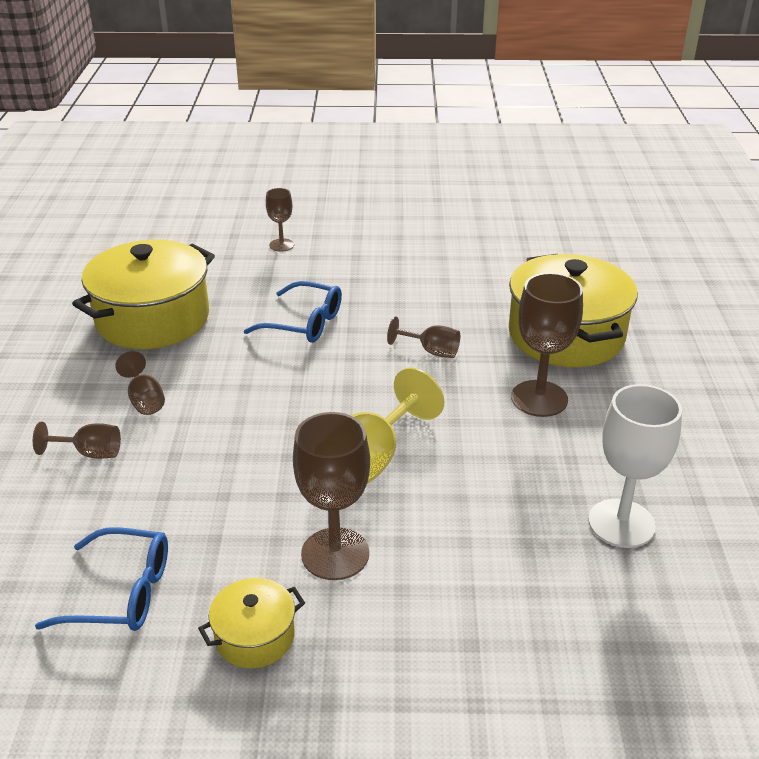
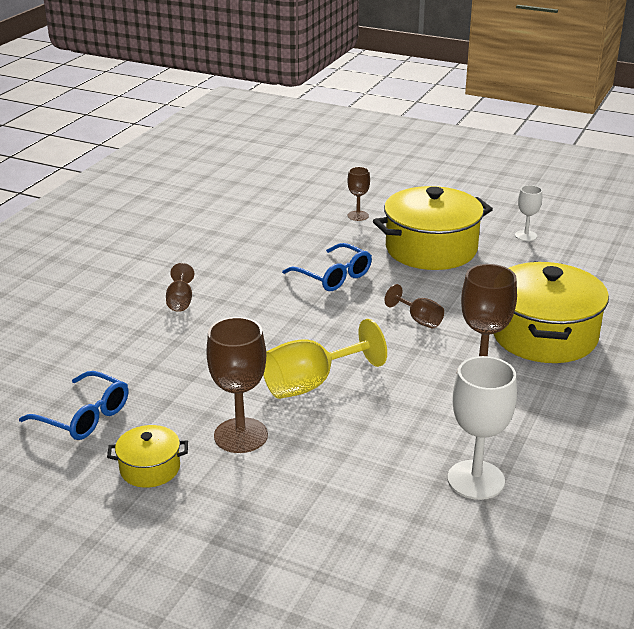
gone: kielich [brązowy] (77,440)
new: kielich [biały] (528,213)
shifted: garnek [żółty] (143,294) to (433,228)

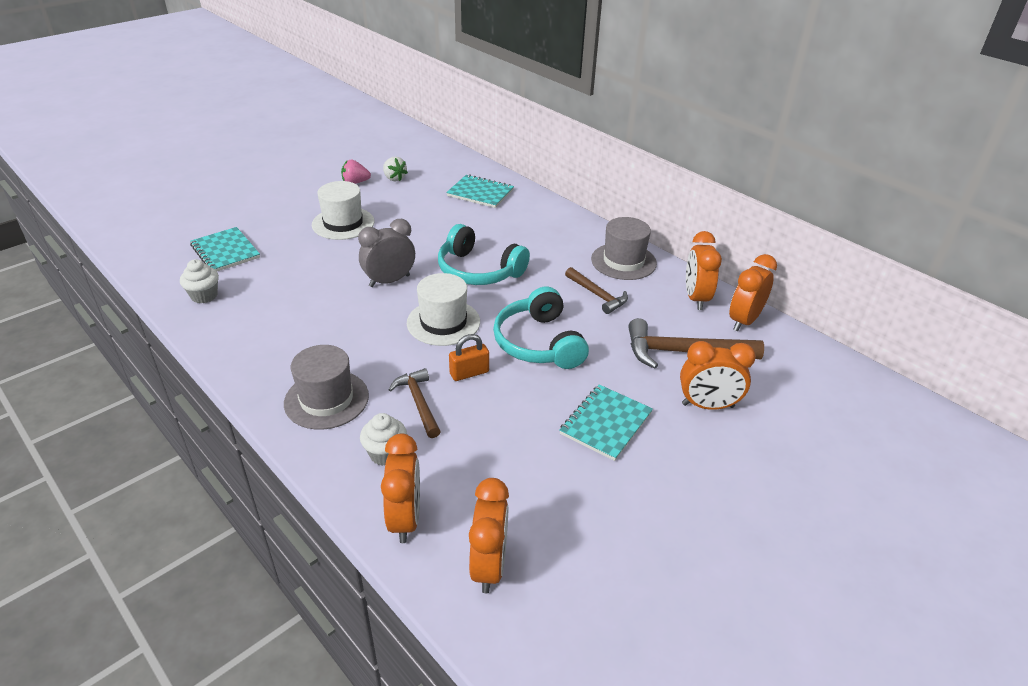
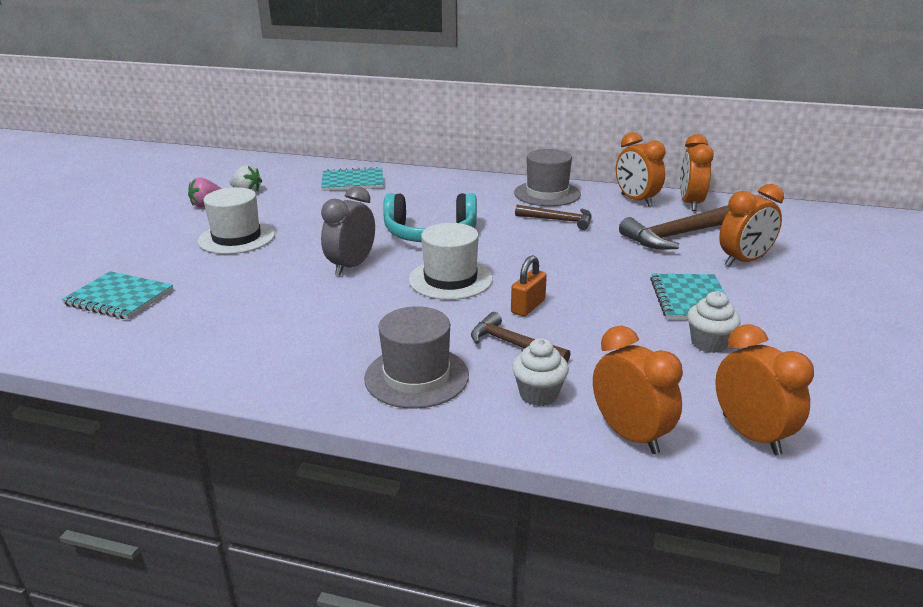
gone: słuchawki [turkusowy] (541,327)
shifted: muffinka [biały] (199,281) to (713,322)

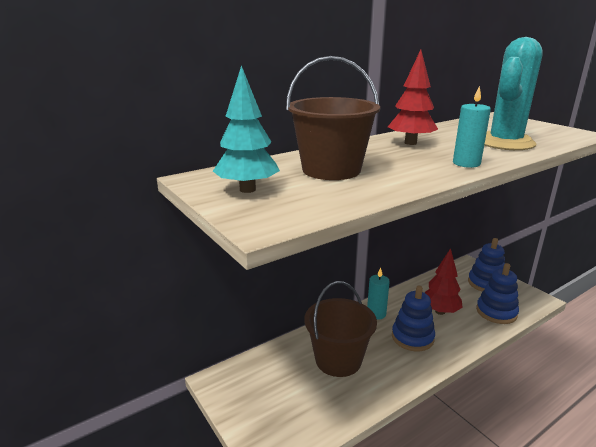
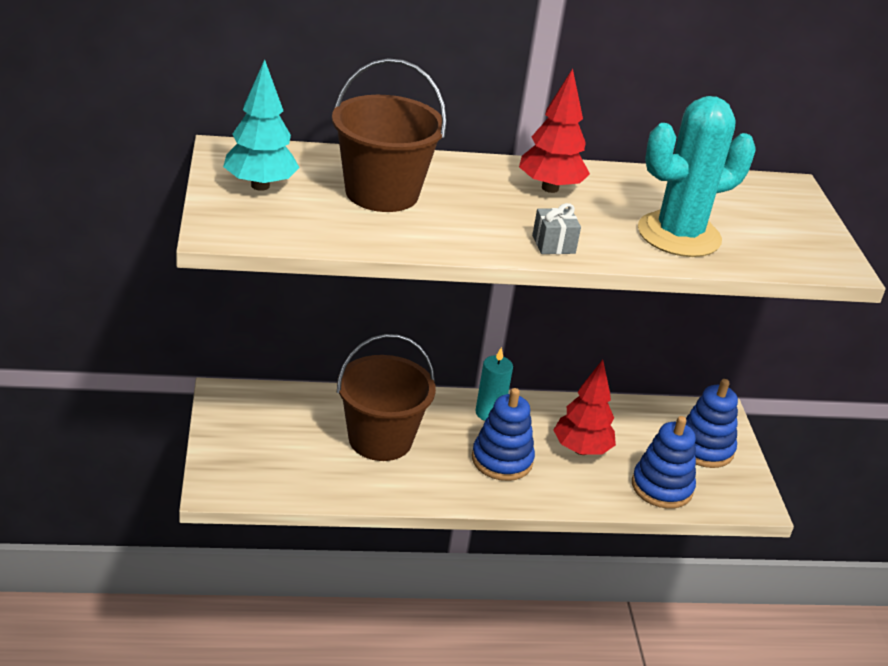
swapped: świeca [turkusowy] (472,127) to prezent [szary] (556,228)

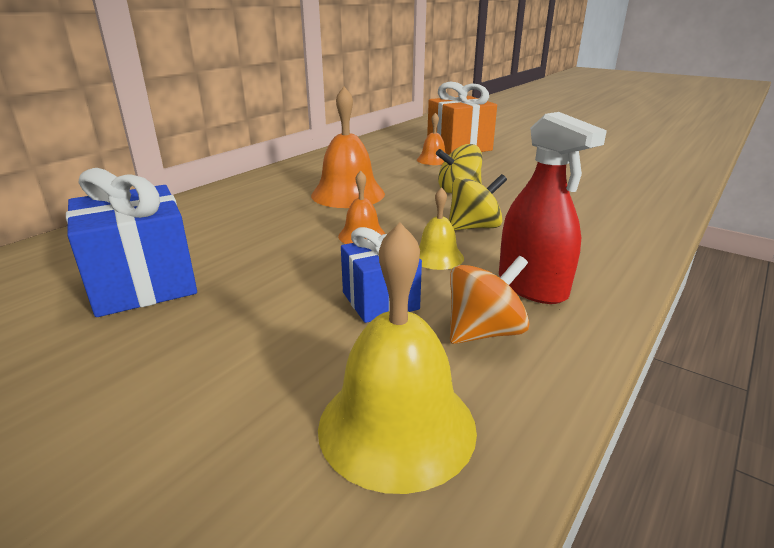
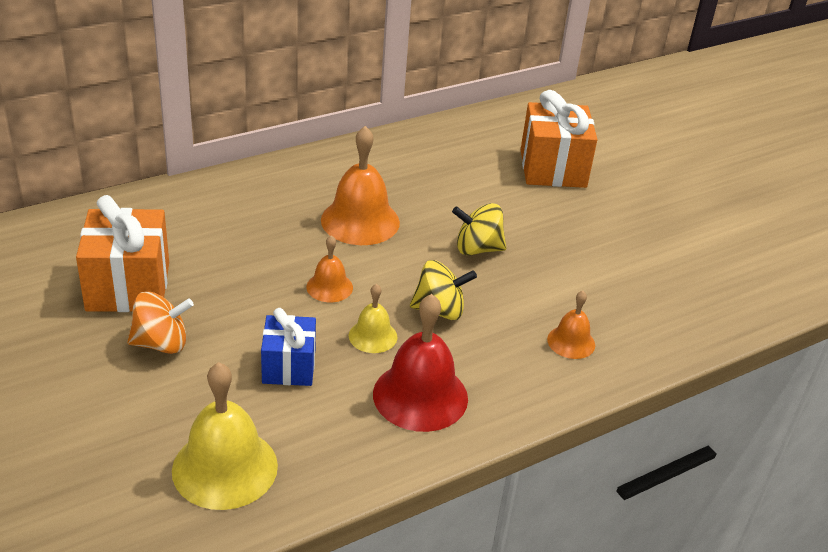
shifted: bączek [pomarańczowy] (490,300) to (160,322); dzwonek [pomarańczowy] (431,138) to (571,325)
swapped: spryskiwacz [czerwony] (553,208) to dzwonek [czerwony] (420,363)
repainted: prezent [niebieski] (131,242) to prezent [pomarańczowy] (122,253)

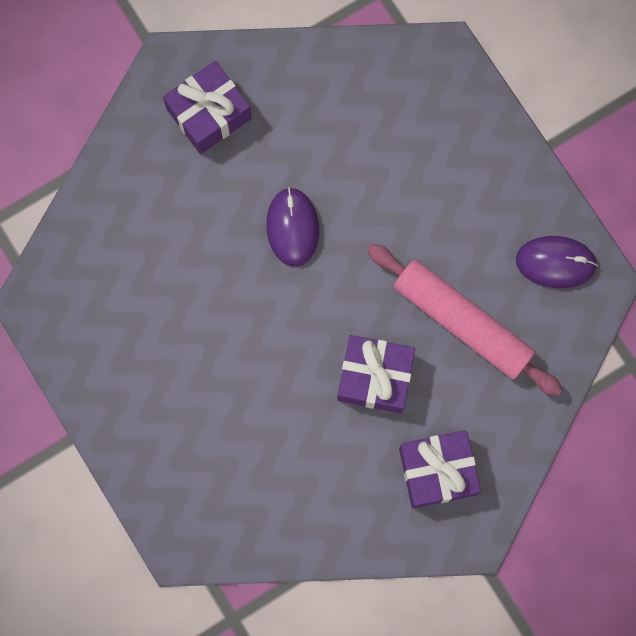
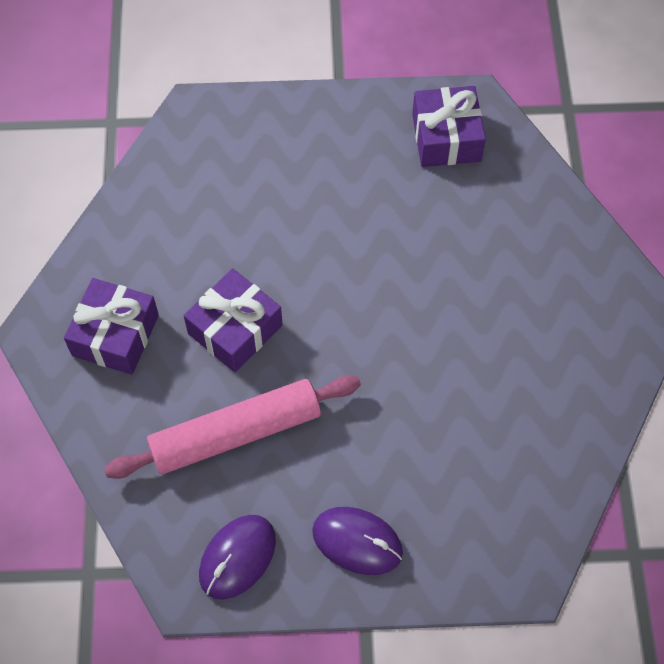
shifted: myszka [fioletowy] (292,227) to (357,541); prezent [fioletowy] (207,107) to (449,126)

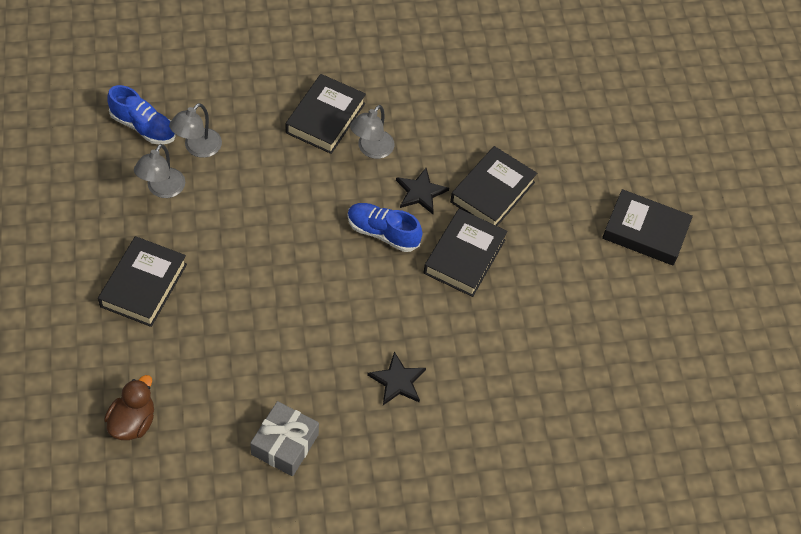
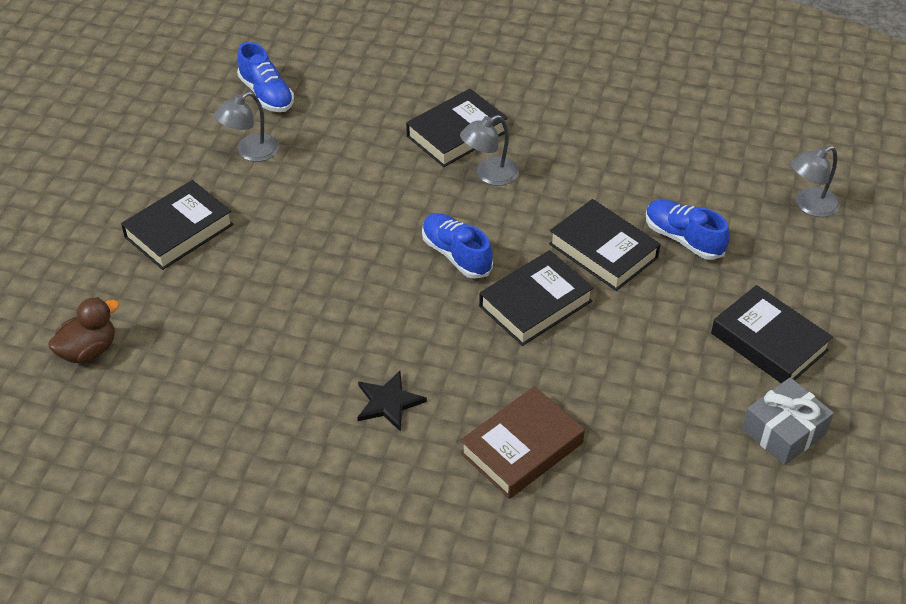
gone: gwiazda [czarny] (422,191)
new: książka [brązowy] (522,442); but [niebieski] (688,229)
shifted: prezent [szary] (284,438) to (788,421); lampka [szary] (195,130) to (815,181)
rotated: książka [czarny] (493,186) = (604,245) 75 degrees clockwise

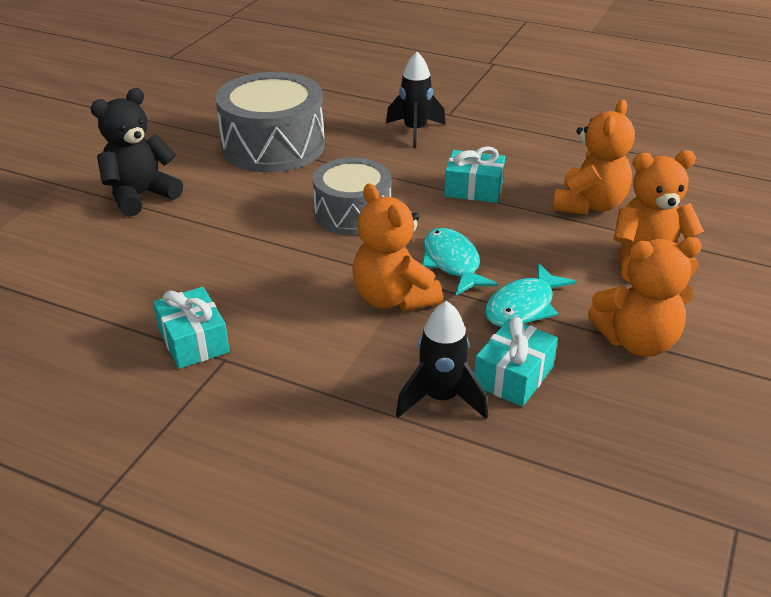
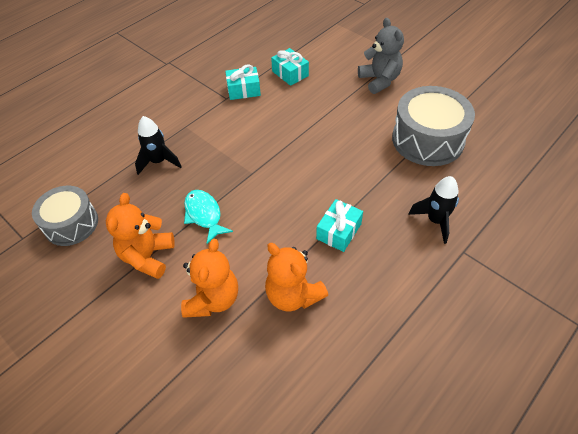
gone: miś [pomarańczowy] (397,247); ryba [turkusowy] (460,261)
shifted: bęben [szary] (352,196) to (65,216); prezent [turkusowy] (516,362) to (290,67)
repainted: miś [czarny] (136,152) to miś [szary] (381,56)

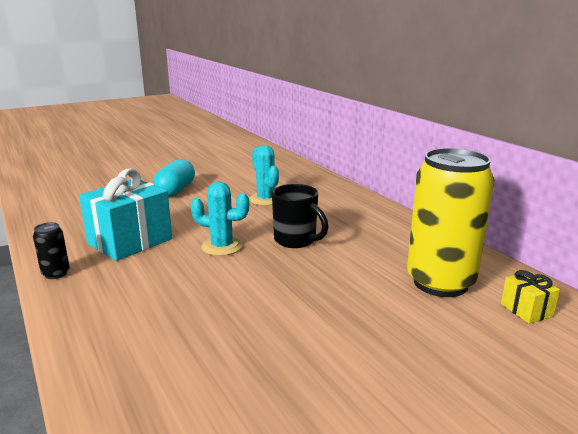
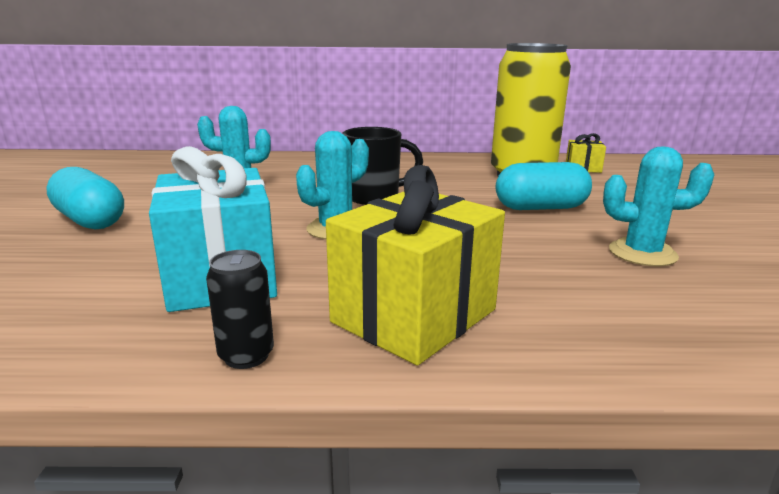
new: prezent [żółty] (415,265); kapsułka [turkusowy] (544,186); kaktus [turkusowy] (659,206)

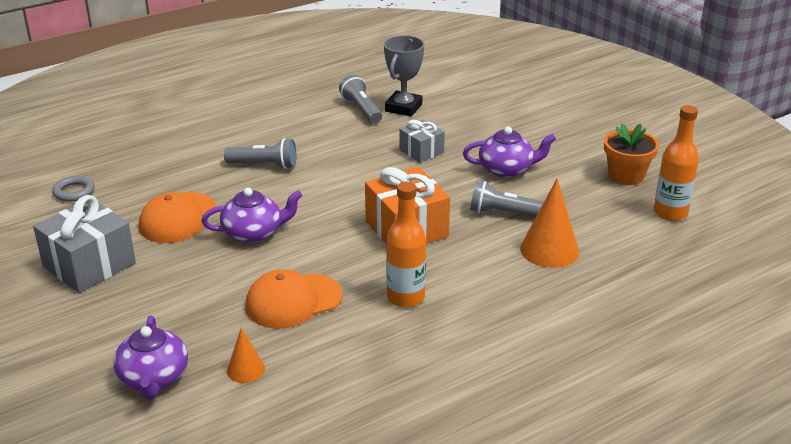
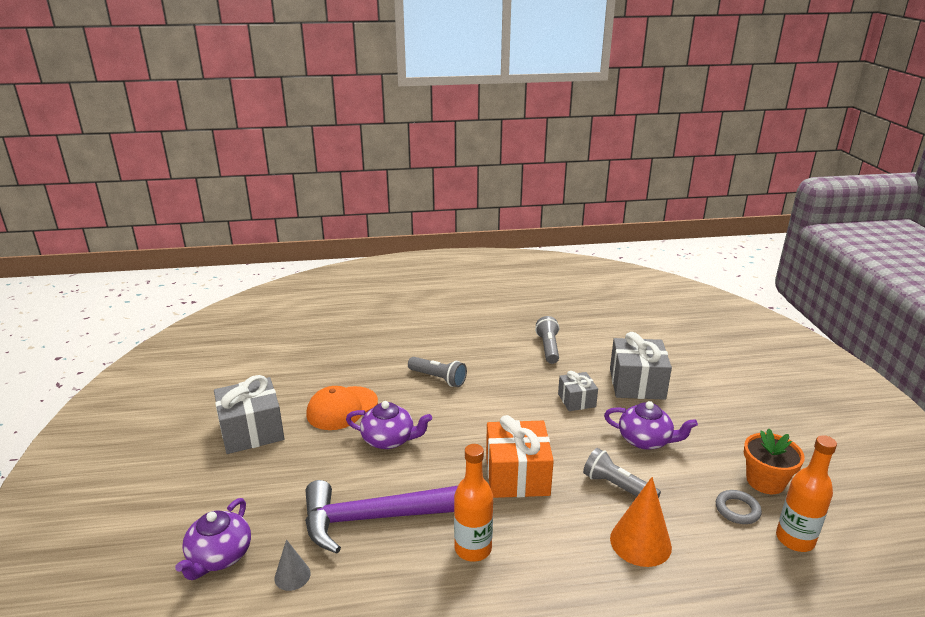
gone: puchar [szary] (404,76)
new: prezent [szary] (641,366)
shifted: pierścień [szary] (73,189) to (739,507)
swapped: czapka [pomarańczowy] (293,299) to młotek [fioletowy] (381,517)
repainted: stożek [pomarańczowy] (246,355) to stożek [szary] (292,565)

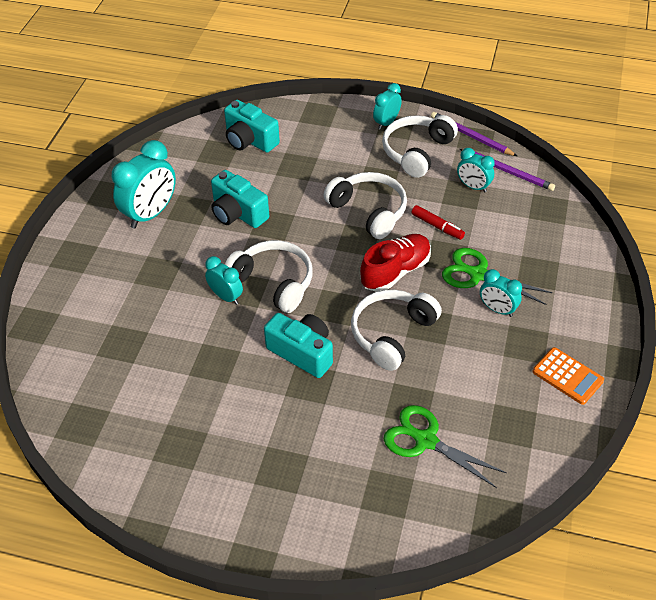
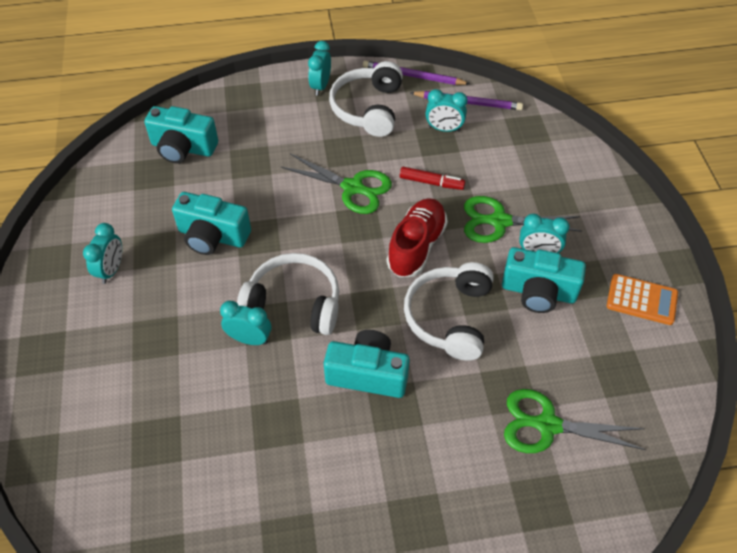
new: aparat fotograficzny [turkusowy] (544,280)
swapped: słuchawki [biały] (365,205) to nożyczki [zielony] (336,183)
scaled: budzik [turkusowy] (144,184) = (102,253) x0.57

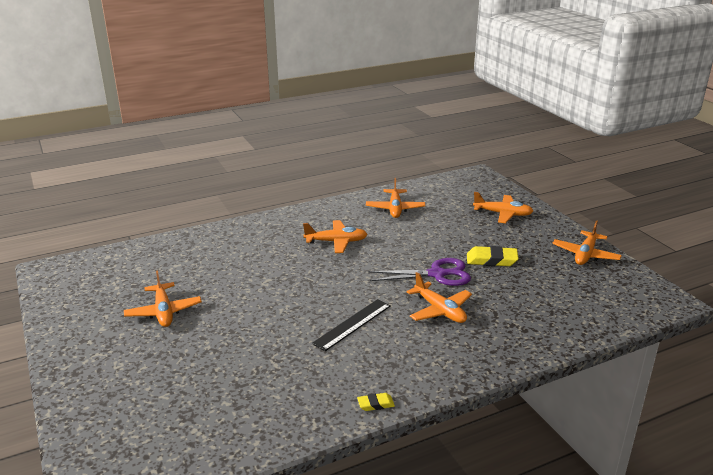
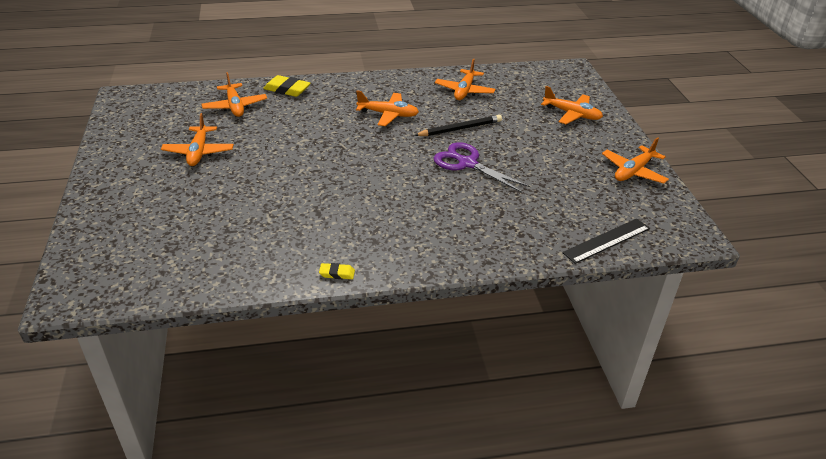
new: ołówek [czarny] (458,125)
shifted: samolot [pomarańczowy] (439,297) to (234,94); gumka do mazania [żółty] (493,256) to (287,86); linijka [czarny] (351,325) to (606,241)
rotated: nożyczki [fioletowy] (419,272) = (482,167) 150 degrees counterclockwise

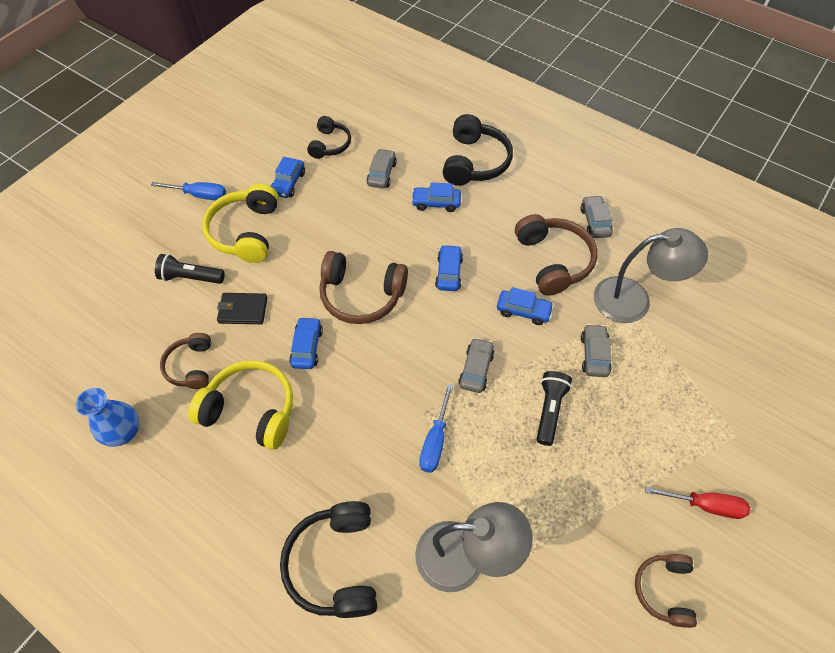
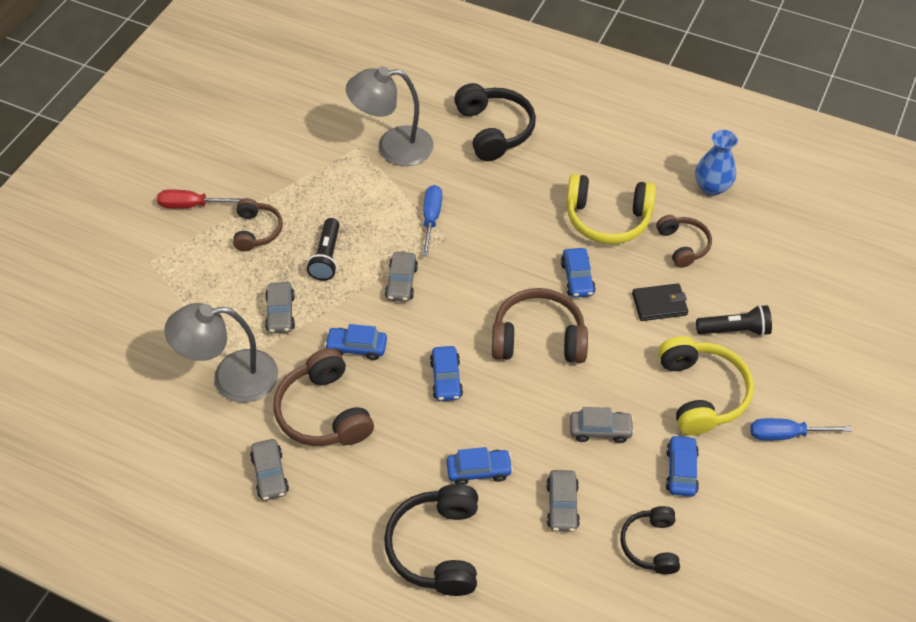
new: samochód [szary] (602,425)
shifted: słuchawki [brązowy] (666,591) to (258,224)

